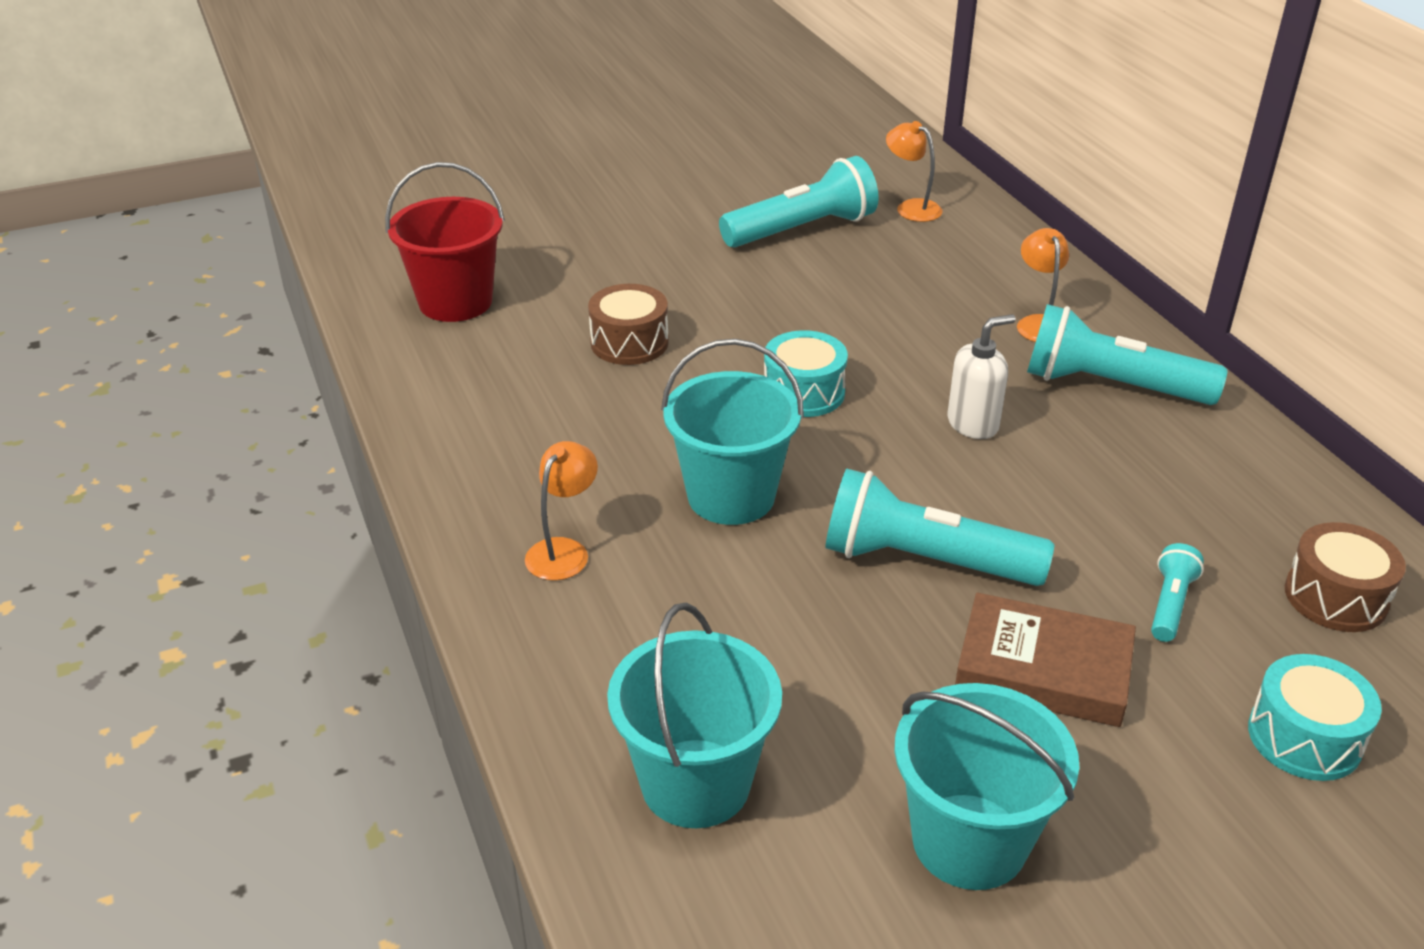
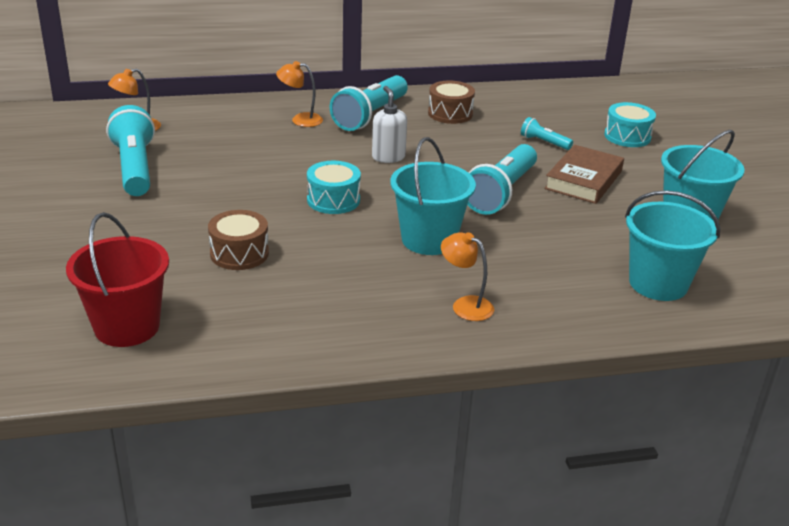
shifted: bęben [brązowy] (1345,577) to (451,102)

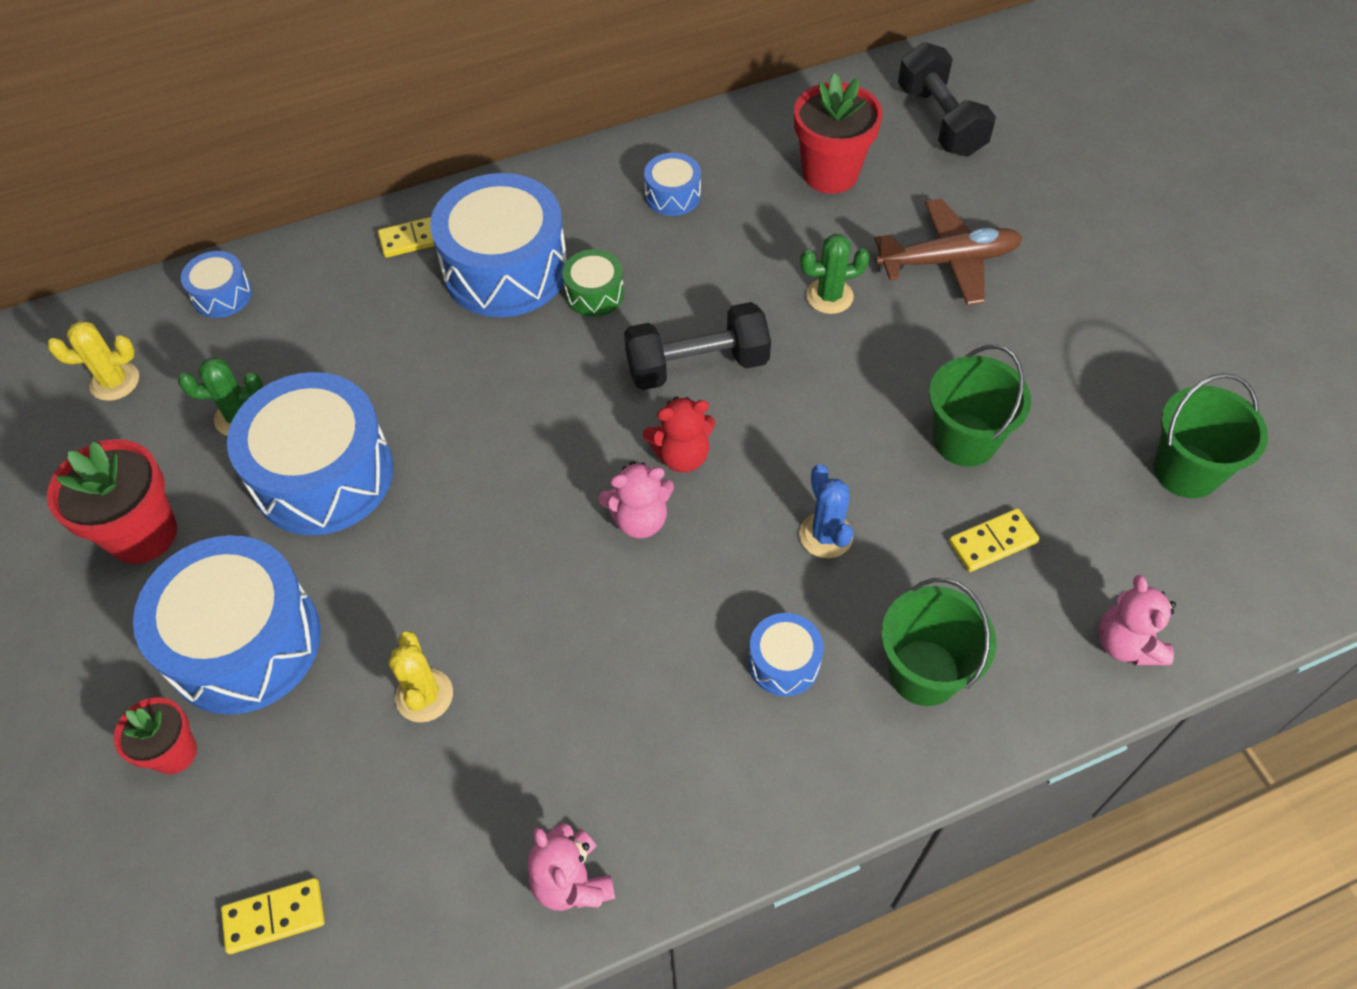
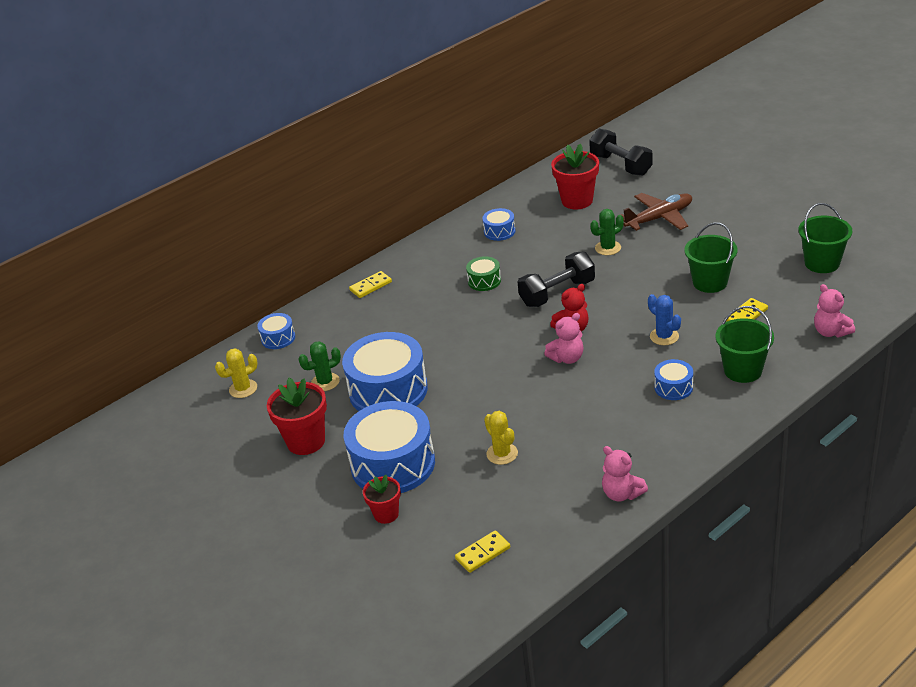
gone: bęben [niebieski] (498,245)

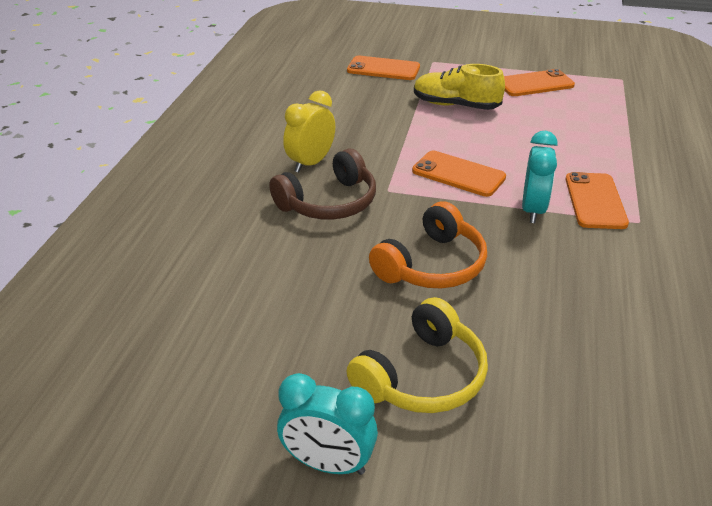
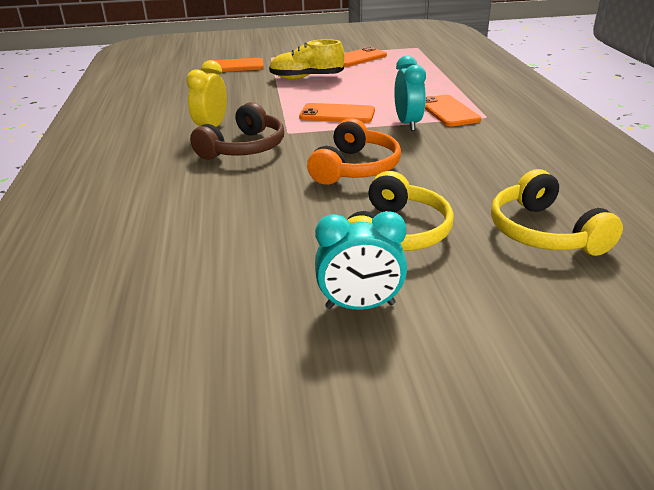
new: słuchawki [żółty] (557,212)

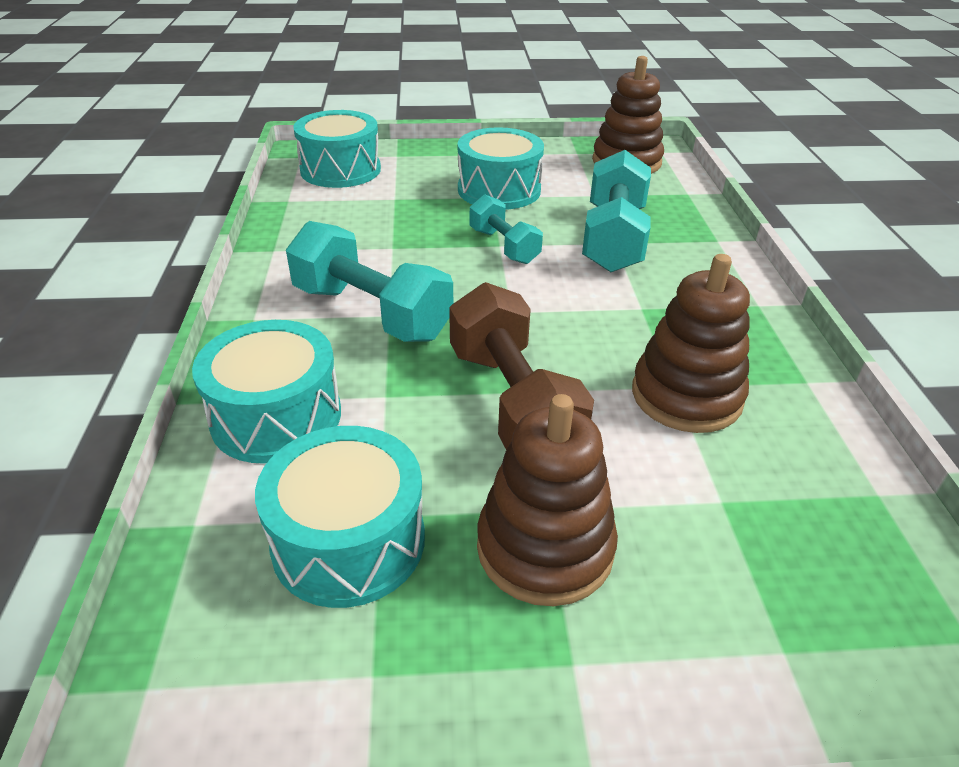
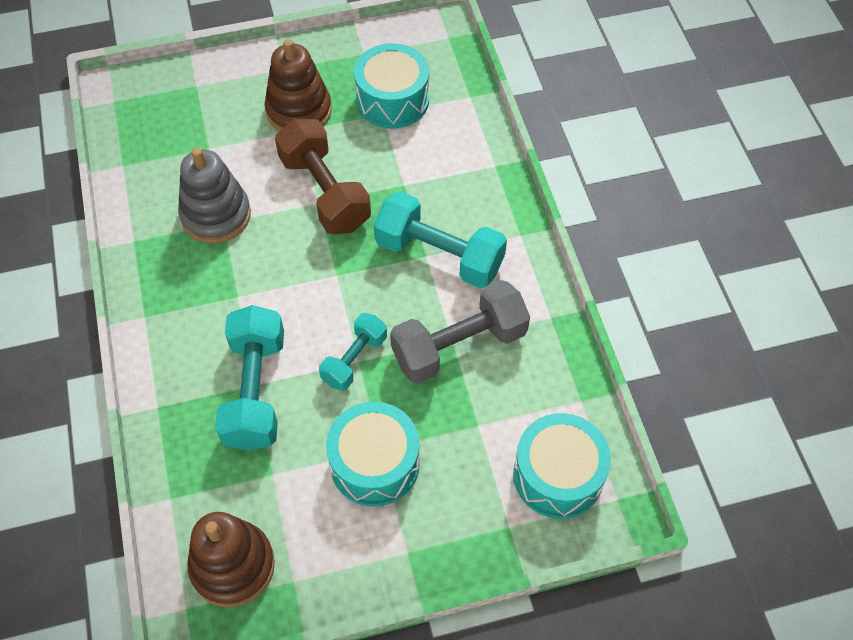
gone: bęben [turkusowy] (266,392)
new: hantel [szary] (460,332)
repainted: zabawka nakładanka [brązowy] (691,343) to zabawka nakładanka [szary] (214,195)
rotated: hantel [turkusowy] (506,229) = (353,352) 75 degrees clockwise

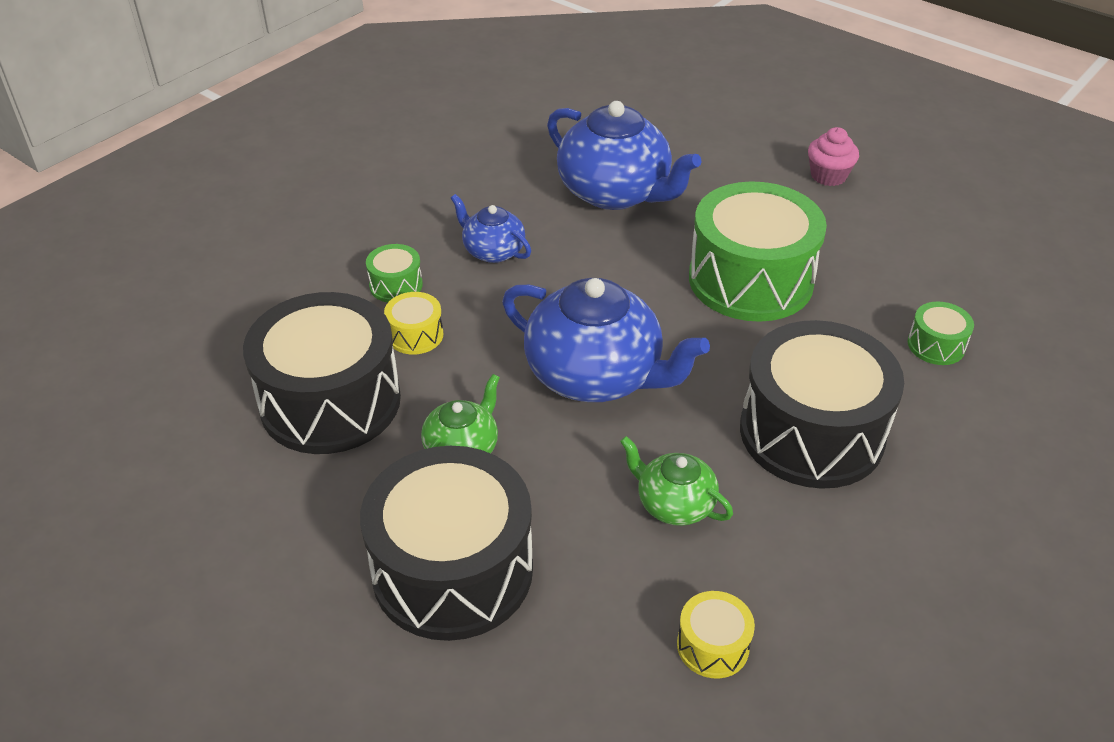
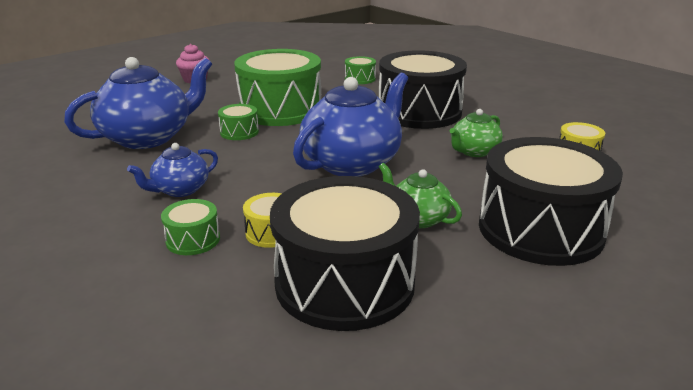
new: bęben [zielony] (238,122)

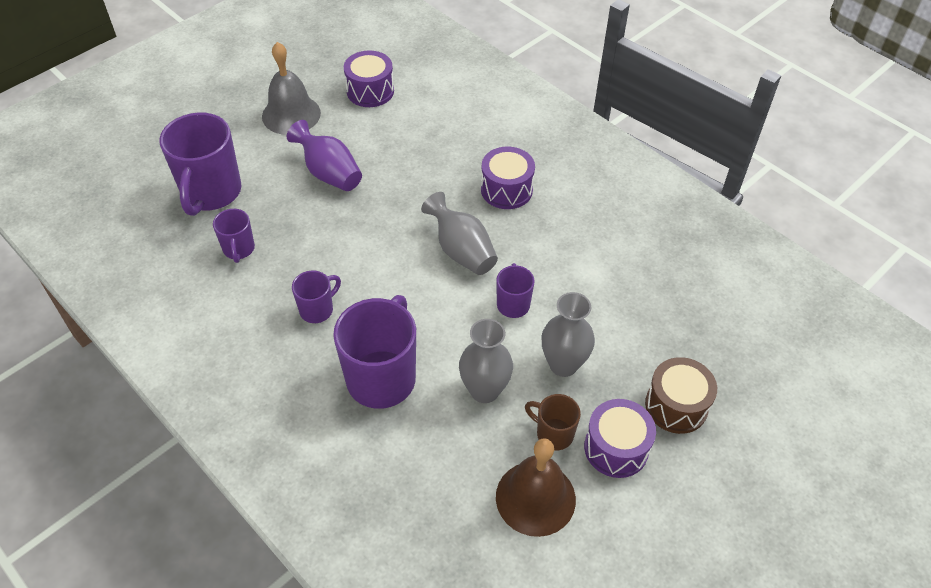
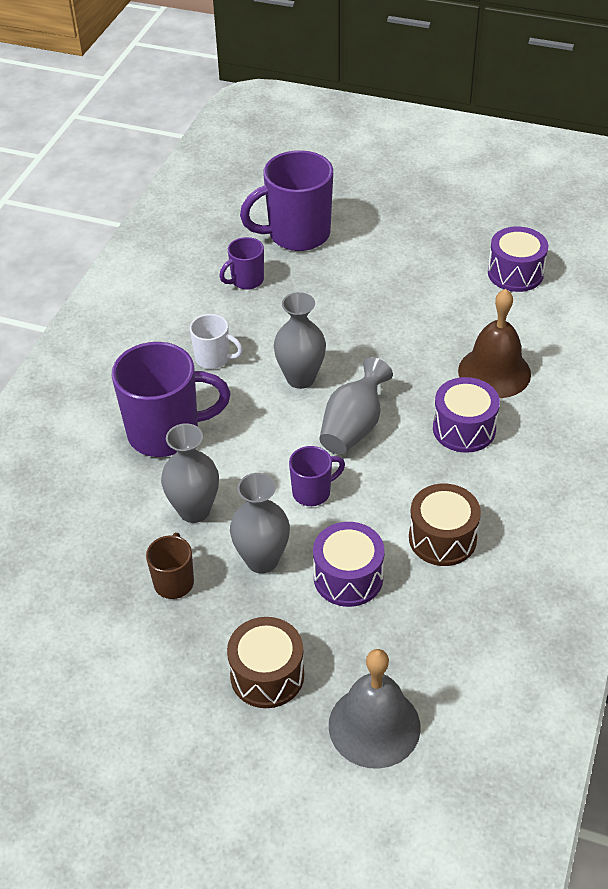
gone: wazon [fioletowy] (324,155)
new: wazon [szary] (300,340); bęben [brązowy] (445,525)
shifted: bęben [fioletowy] (620,438) to (349,564); dzwonek [szary] (291,88) to (375,709); dzwonek [brązowy] (536,487) to (494,343)
repainted: kubek [fioletowy] (316,296) to kubek [biały] (216,341)

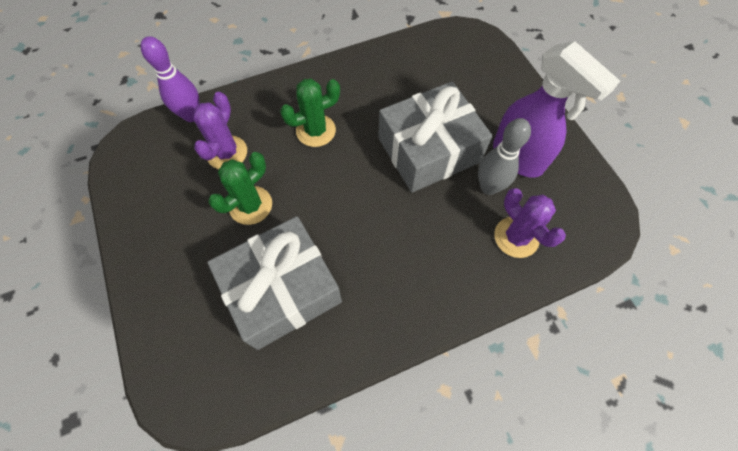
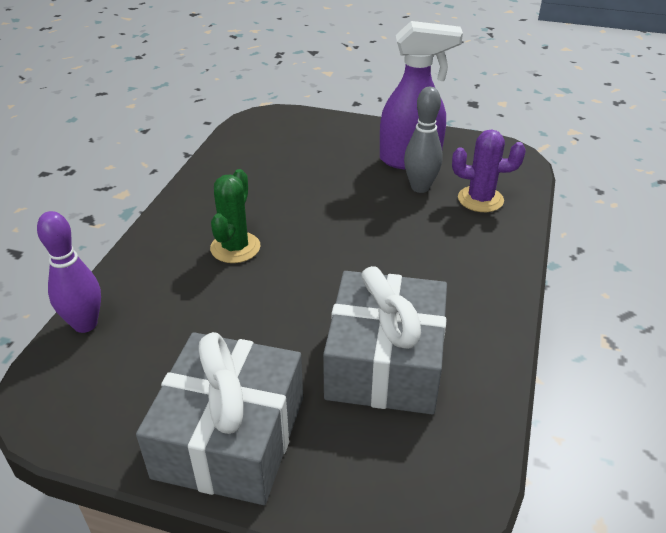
gone: kaktus [fioletowy] (220,130); kaktus [zielony] (240,188)
shifted: prezent [szary] (435,137) to (219,418)

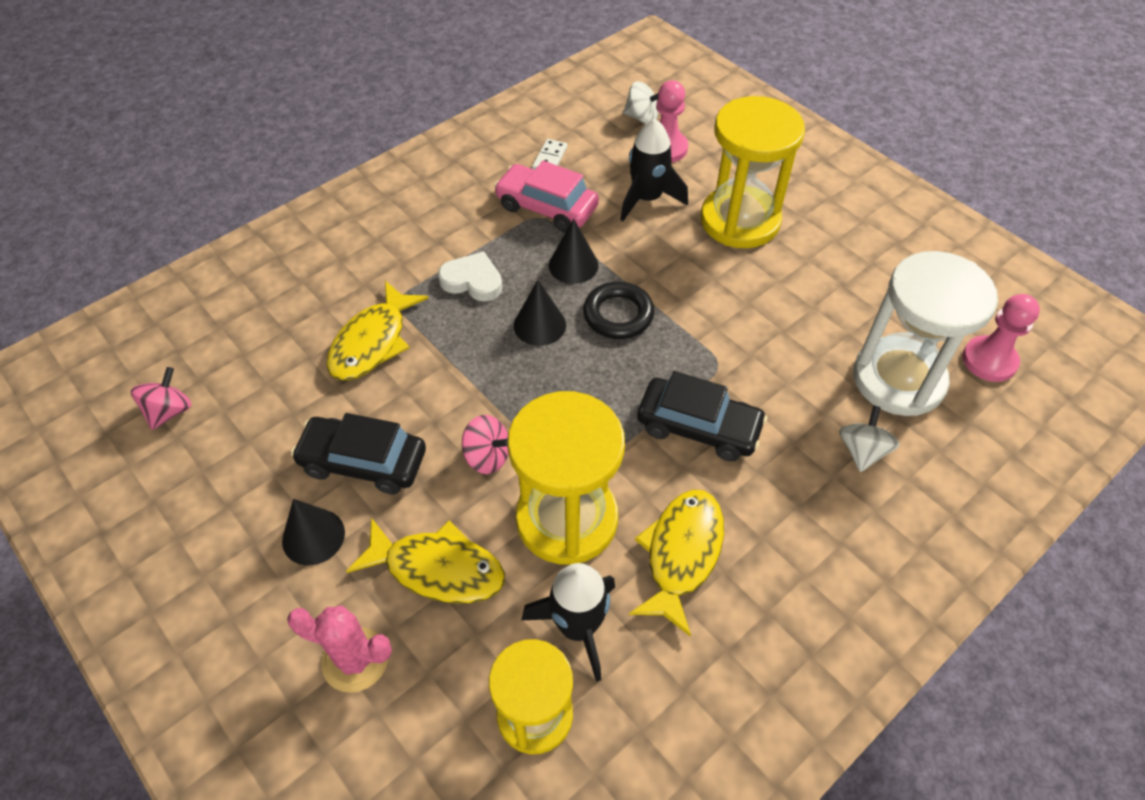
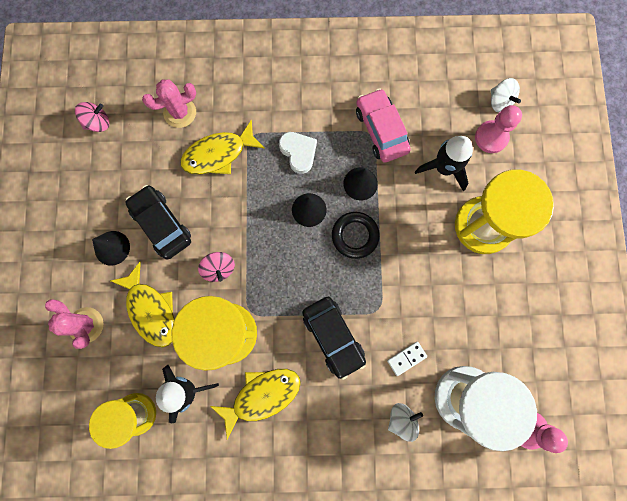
new: kaktus [różowy] (169,104)
shifted: kostka domina [biały] (549,154) to (407,359)

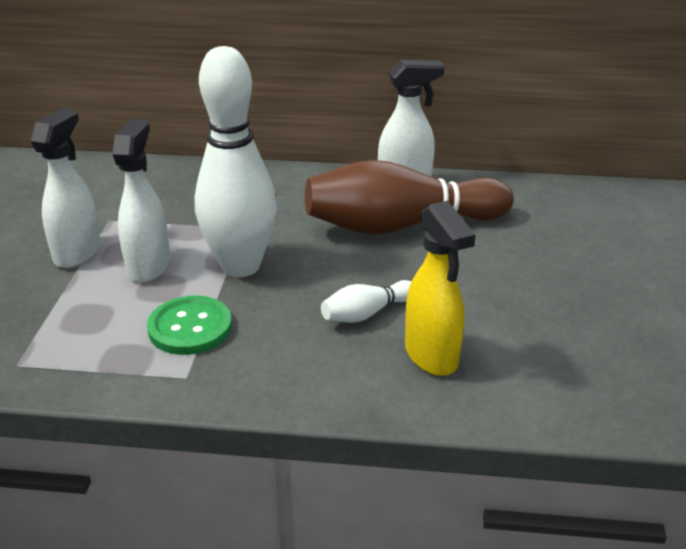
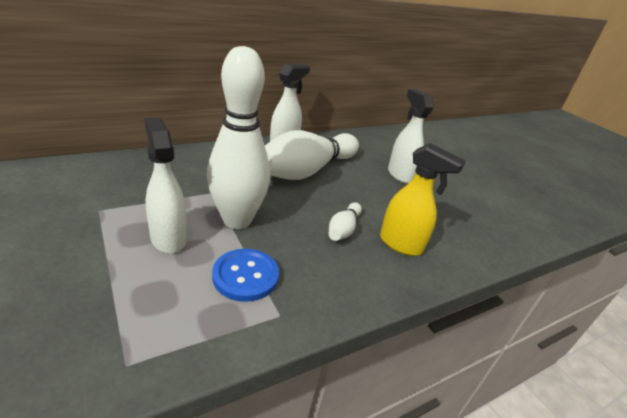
shifted: spryskiwacz [biały] (66,188) to (411,136)
repainted: guzik [zielony] (189,325) to guzik [niebieski] (245,275); kręgiel [brązowy] (409,197) to kręgiel [biały] (312,155)

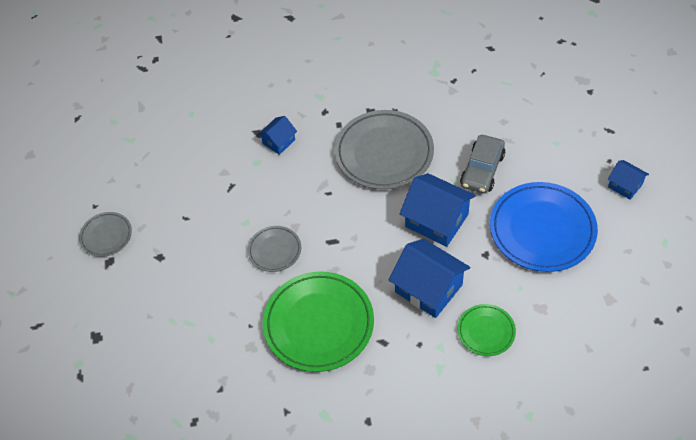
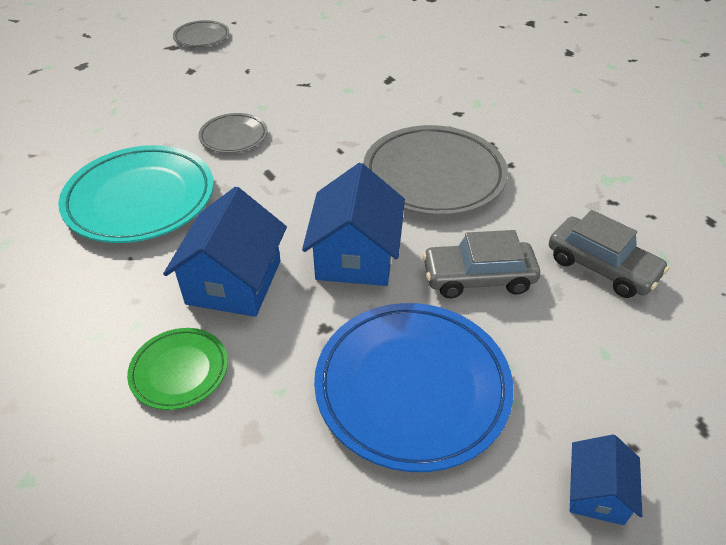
gone: domek [niebieski] (277,135)
new: samochód [szary] (609,254)
repainted: talerz [zielony] (318,321) to talerz [turkusowy] (136,194)

